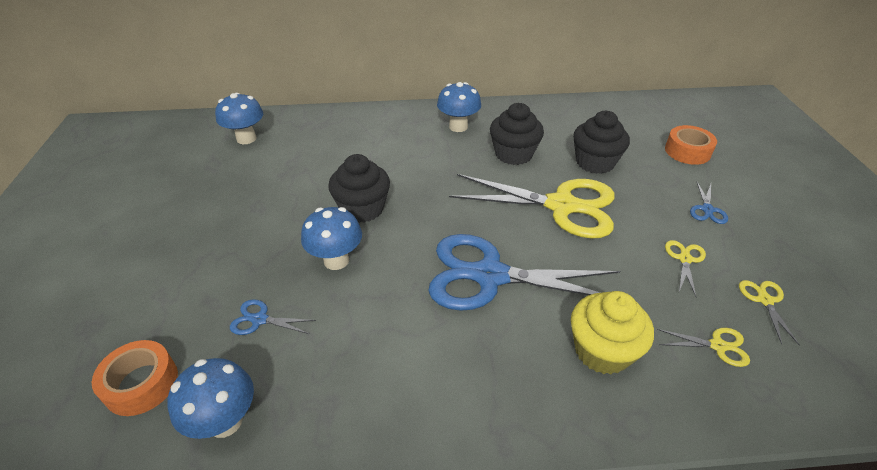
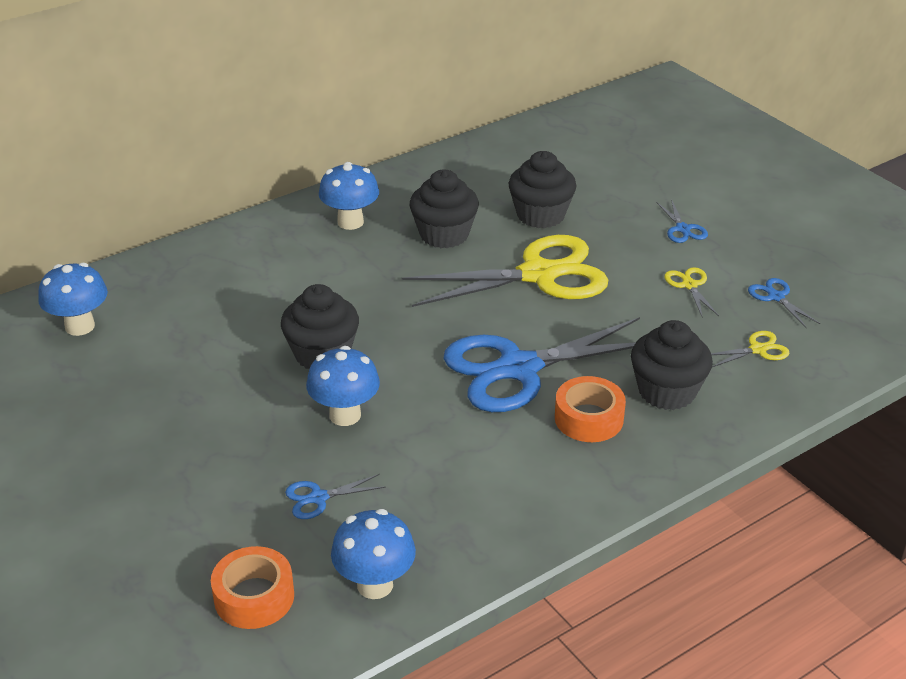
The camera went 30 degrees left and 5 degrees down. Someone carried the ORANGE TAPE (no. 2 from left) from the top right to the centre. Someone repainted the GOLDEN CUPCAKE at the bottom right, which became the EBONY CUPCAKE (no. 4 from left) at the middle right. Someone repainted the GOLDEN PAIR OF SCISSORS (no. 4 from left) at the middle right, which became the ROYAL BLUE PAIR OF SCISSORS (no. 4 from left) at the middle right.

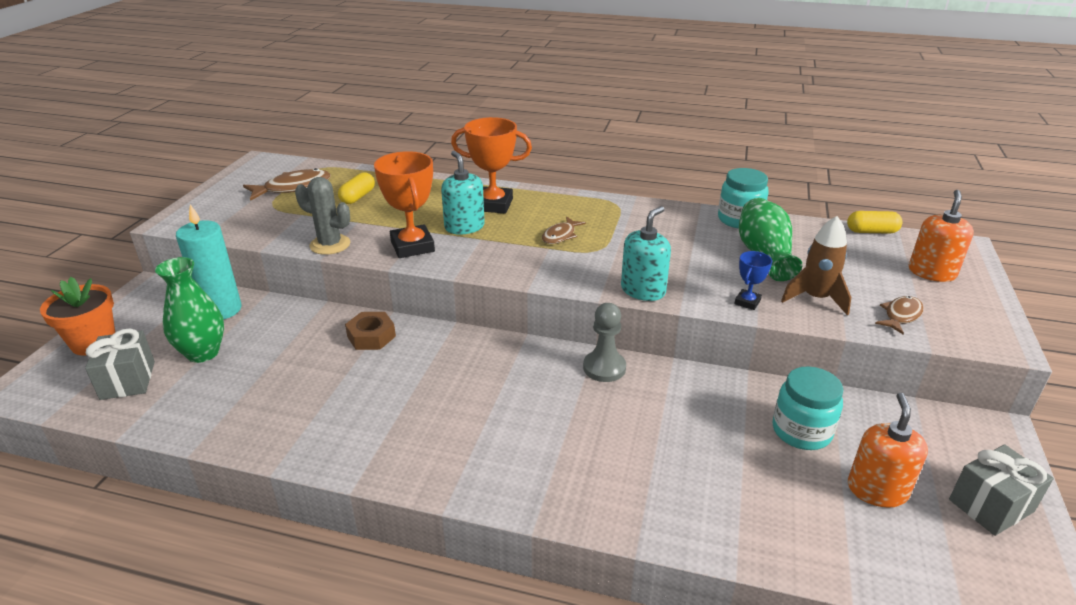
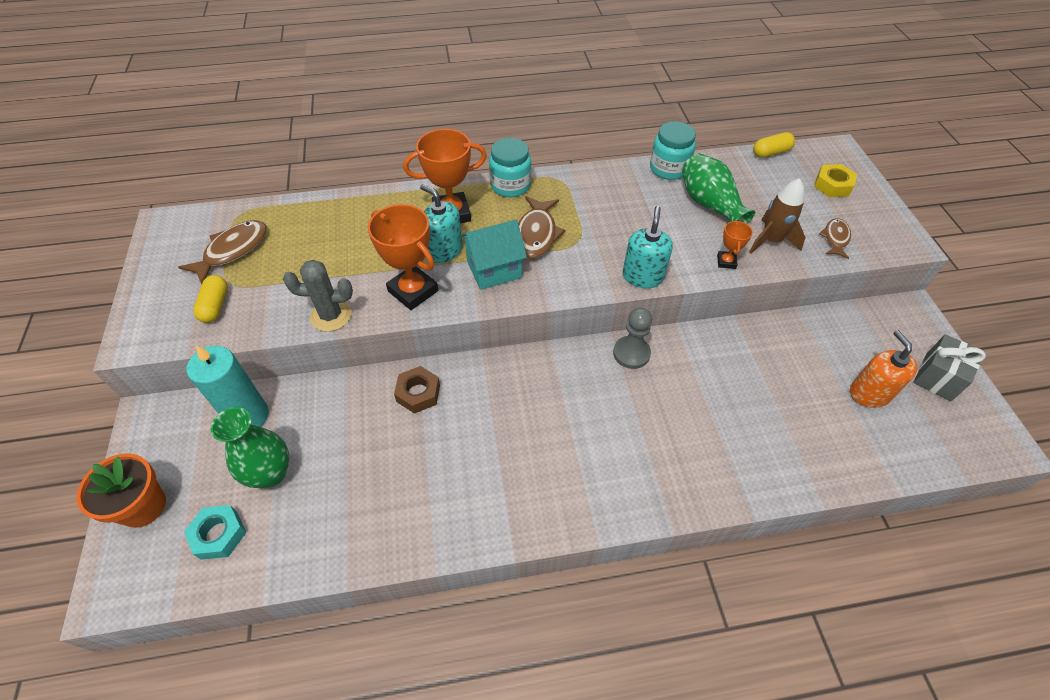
The camera went 25 degrees left and 20 degrees up. Someone put down the TEAL HOUSE at the centre. Someone carried the GOLDEN CAPSULE (no. 1 from left) from the top left to the middle left. Someone carried the TEAL PRESERVE JAR (no. 2 from left in the first image) from the bottom right to the top centre. Someone swapped the GRAY PRESENT (no. 1 from left) at the middle left for the TEAL HEX NUT at the bottom left. Someone swapped the ORANGE SOAP PUMP (no. 2 from left) at the middle right for the GOLDEN HEX NUT at the top right. Someone repainted the ROYAL BLUE PRIZE CUP at the middle right, which became the ORANGE PRIZE CUP (no. 3 from left) at the middle right. Someone scaled the DARK BROWN FISH FIGURE (no. 2 from left) at the centre by 1.63.

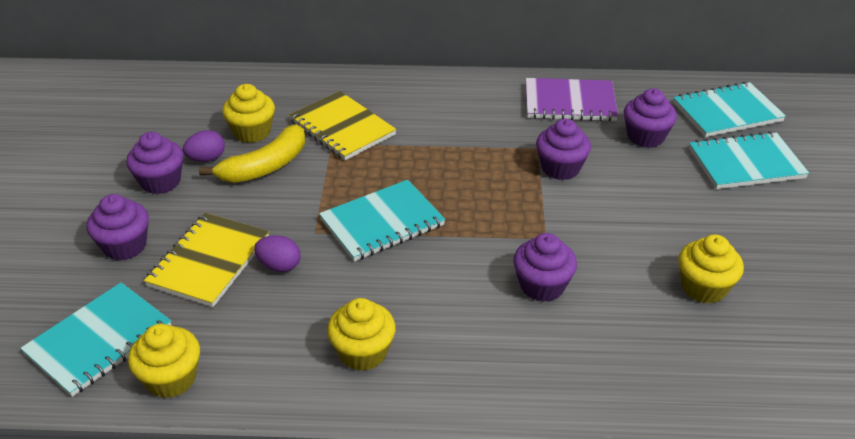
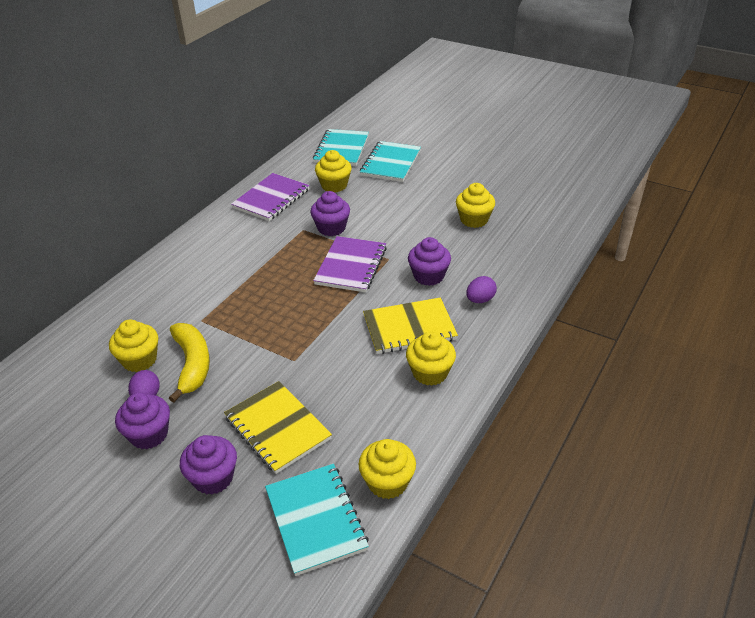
The camera went 60 degrees left and 0 degrees up. Someone took away the TEAL NOTEBOOK (no. 2 from left) at the centre. Someone put down the VIOLET NOTEBOOK (no. 2 from left) at the centre. Someone carried the VIOLET EGG (no. 2 from left) from the middle left to the centre. Someone carried the GOLDEN NOTEBOOK (no. 2 from left) from the top centre to the centre. Someone repainted the VIOLET CUPCAKE (no. 5 from left) at the top right, which became the GOLDEN CUPCAKE (no. 2 from left) at the top centre.

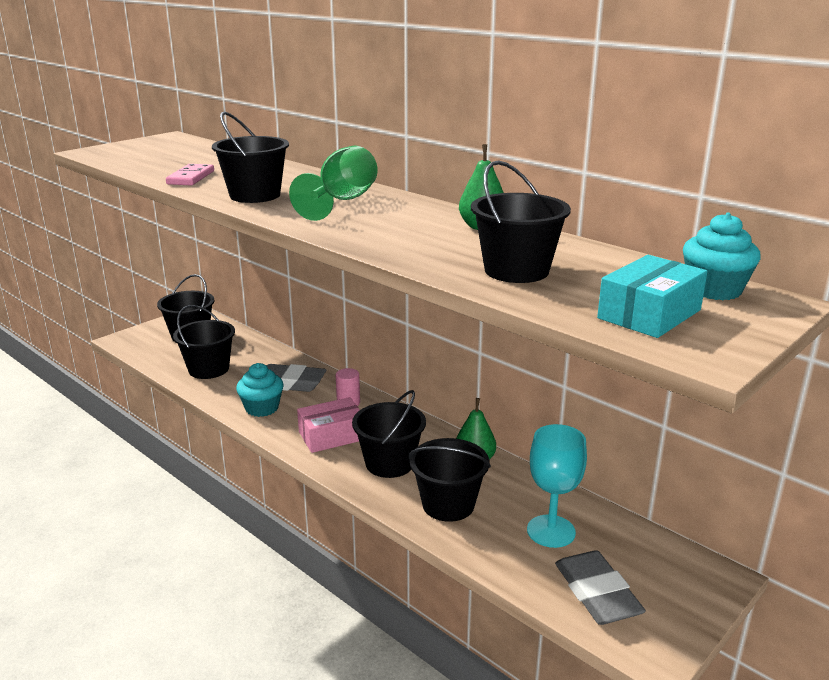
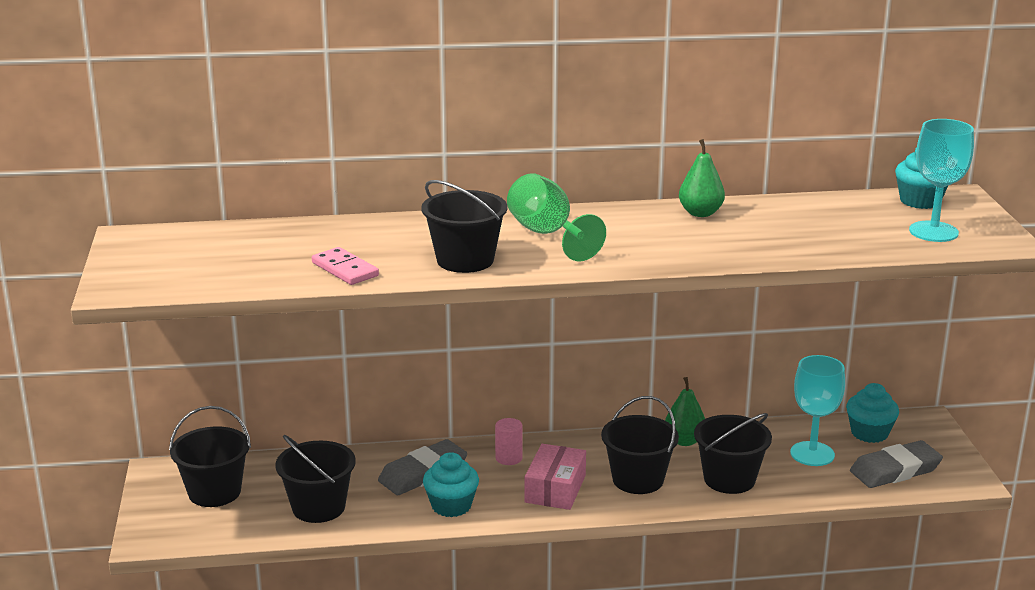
The camera went 50 degrees left and 0 degrees up. Someone took away the EBONY SAND BUCKET (no. 6 from left) at the top centre. Someone put down the TEAL CUPCAKE (no. 2 from left) at the bottom right. Someone swapped the TEAL BOX at the middle right for the TEAL WINE GLASS (no. 2 from left) at the top right. Someone rotated the GRAY PENCIL ERASER (no. 2 from left) at the bottom right by 45 degrees counterclockwise.

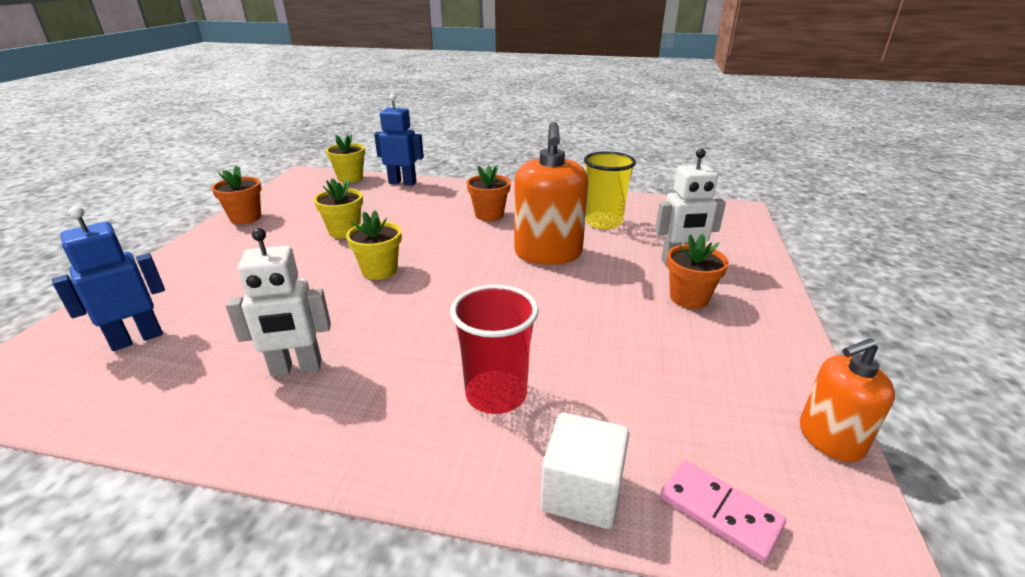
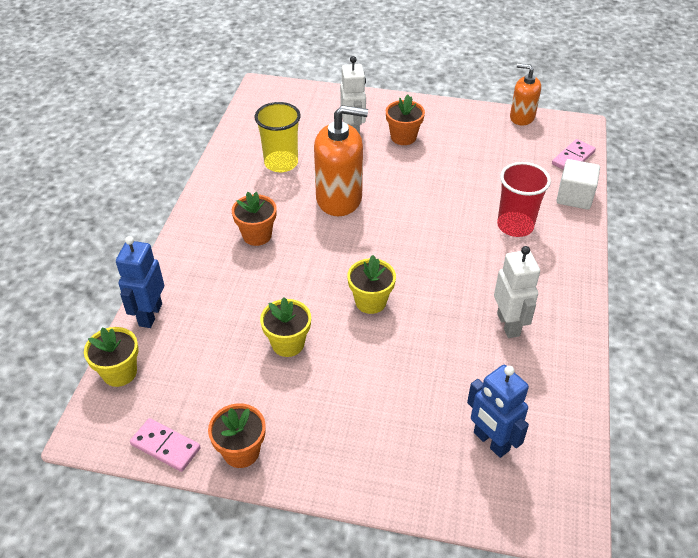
The camera went 90 degrees left and 15 degrees up. Someone put down the ROSE-PINK DOMINO TILE (no. 1 from left) at the bottom left. Someone rotated the ORANGE SOAP PUMP (no. 2 from left) at the bottom right by 135 degrees clockwise.

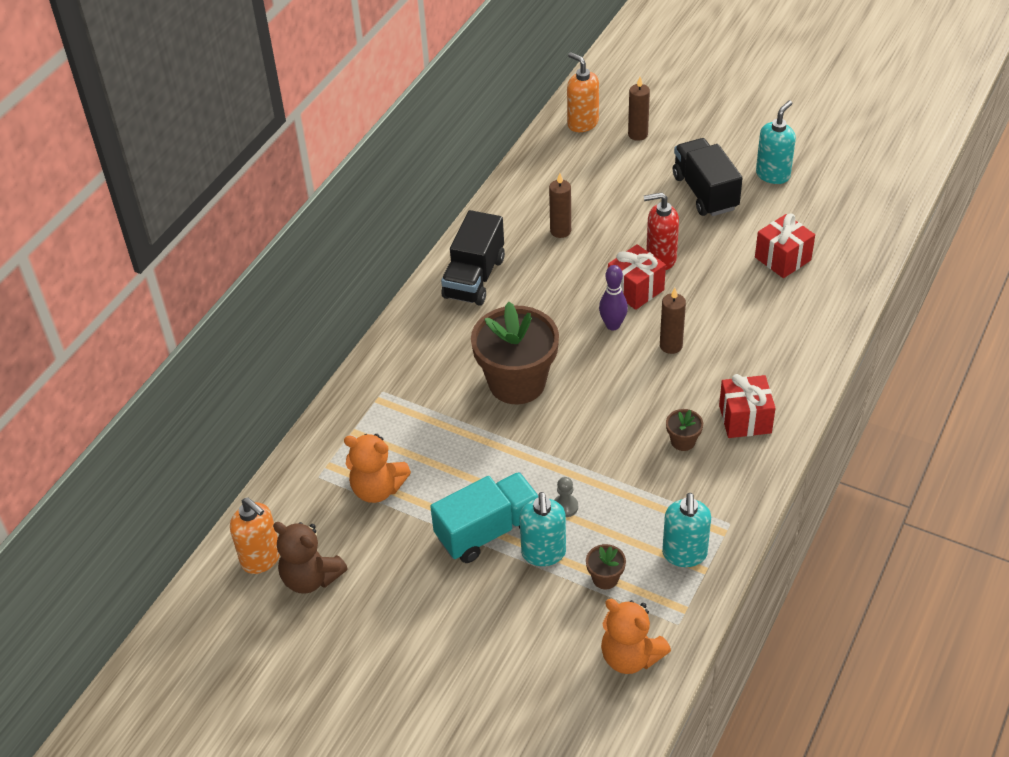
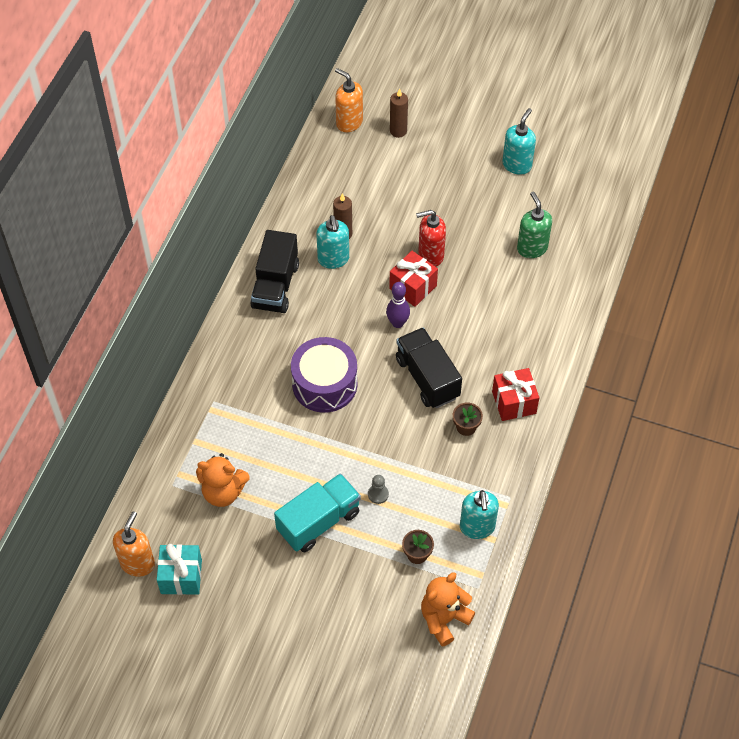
The camera went 10 degrees left and 10 degrees up. Someone took away the DARK BROWN CANDLE (no. 3 from left) at the middle right. Someone carried the TEAL SOAP PUMP (no. 1 from left) from the bottom centre to the top centre. Someone carried the EBONY TOY TRUCK (no. 2 from left) from the top right to the centre. Someone swapped the DARK BROWN TEDDY at the bottom left for the TEAL PRESENT at the bottom left. Someone swapped the DARK BROWN FLOWER POT (no. 1 from left) at the centre for the VIOLET DRUM at the centre. Someone swapped the SCARLET PRESENT (no. 3 from left) at the top right for the LEAF-GREEN SOAP PUMP at the top right. Someone rotated the ORANGE SOAP PUMP (no. 1 from left) at the bottom left by 105 degrees counterclockwise. Someone rotated the ORANGE TEDDY (no. 2 from left) at the bottom centre by 105 degrees clockwise.

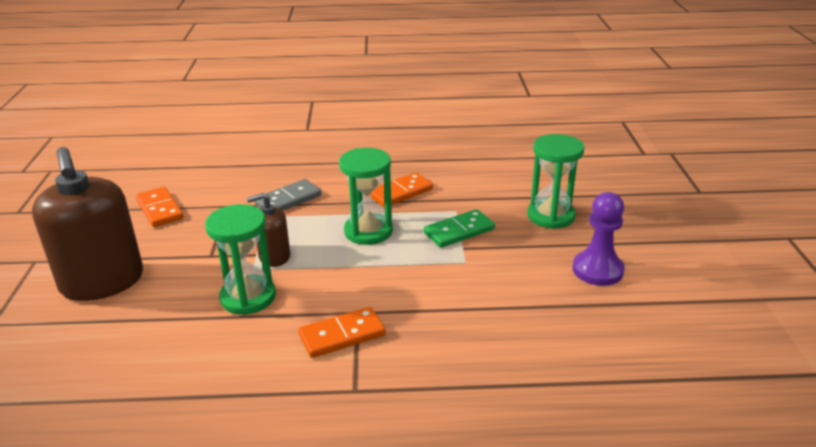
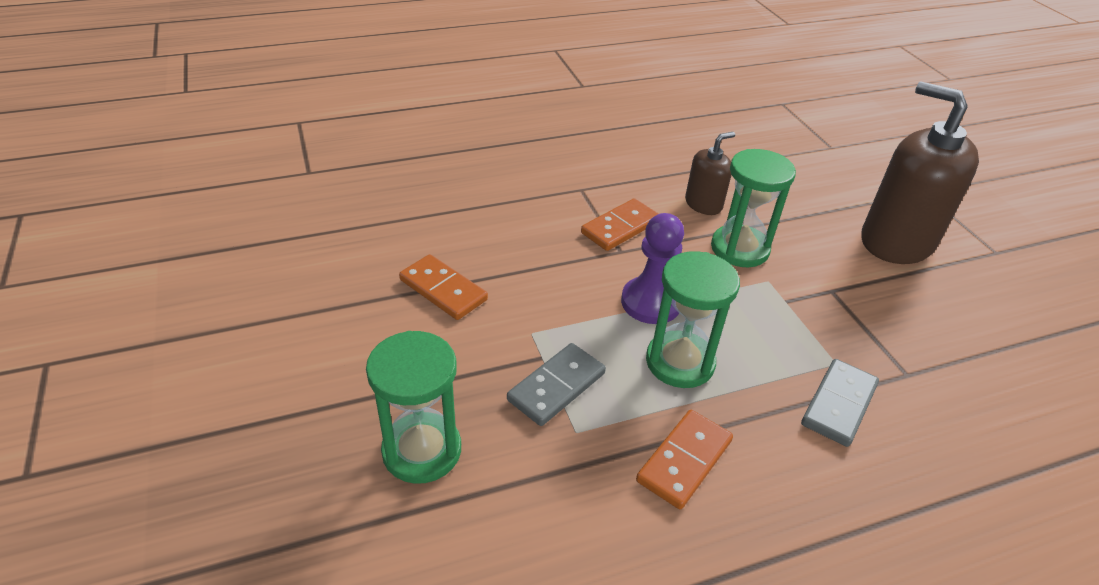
The camera went 160 degrees right and 10 degrees up. Someone carried the ORANGE DOMINO TILE (no. 1 from left) from the middle left to the centre. Someone carried the DARK BROWN SOAP PUMP (no. 2 from left in the first image) from the middle left to the top centre. Someone carried the VIOLET CHESS PAWN from the middle right to the centre. Someone repainted the LEAF-GREEN DOMINO TILE at the centre, which became the GRAY DOMINO TILE (no. 1 from left) at the centre.

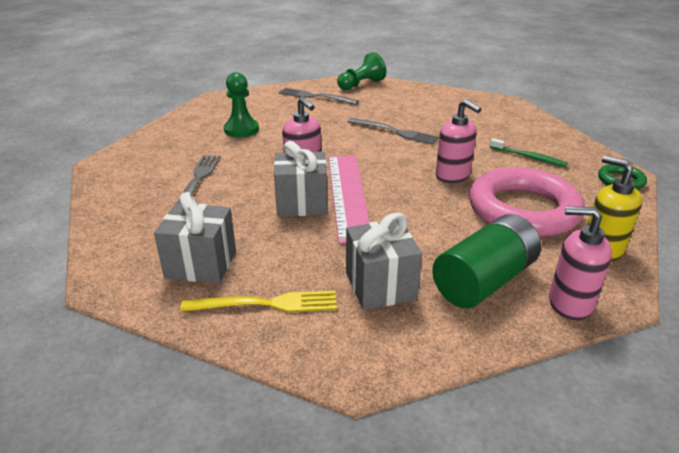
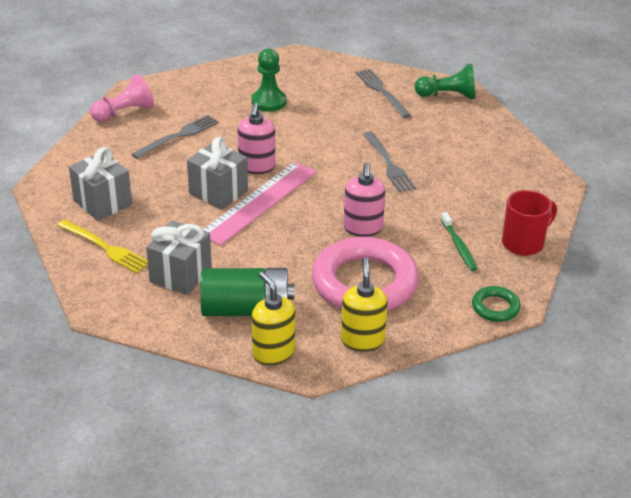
The camera went 40 degrees right and 5 degrees up. Someone put down the ROSE-PINK CHESS PAWN at the top left. Someone put down the SCARLET COFFEE MUG at the middle right. Someone repainted the ROSE-PINK SOAP PUMP (no. 3 from left) at the middle right, which became the GOLDEN SOAP PUMP (no. 1 from left) at the centre.

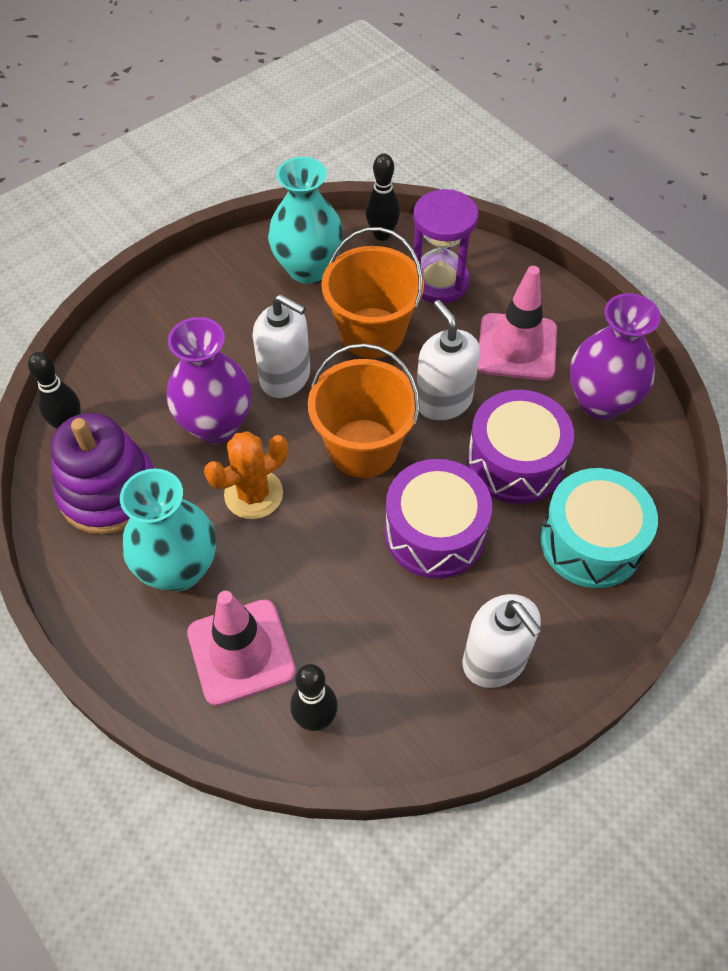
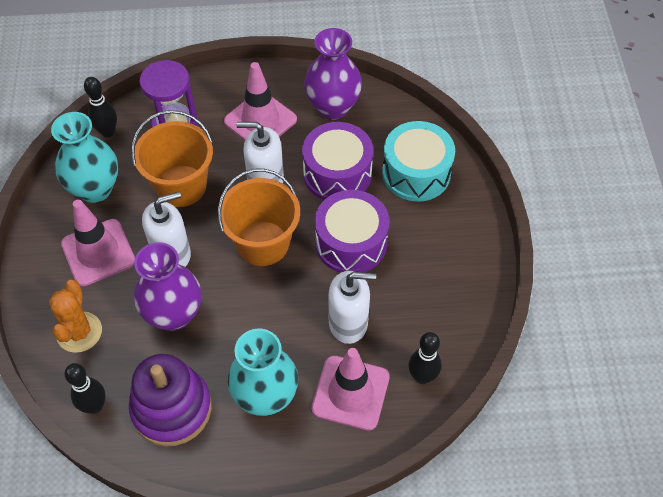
The camera went 55 degrees left and 0 degrees up. Someone put down the ROSE-PINK SAFETY CONE (no. 1 from left) at the middle left. Someone carried the ORANGE PRICKLY PLANT from the centre to the middle left. Someone carried the SNOW-WHITE SOAP PUMP (no. 3 from left) from the middle right to the centre.

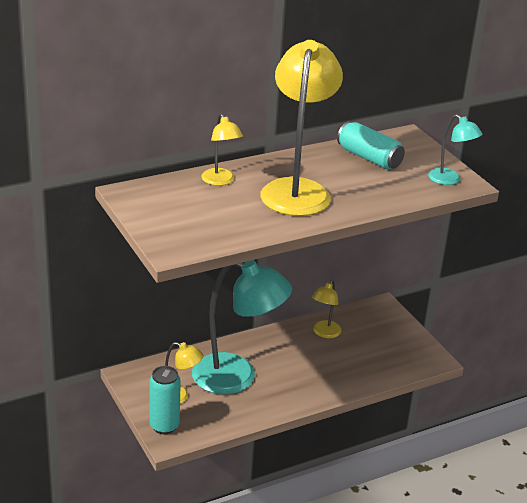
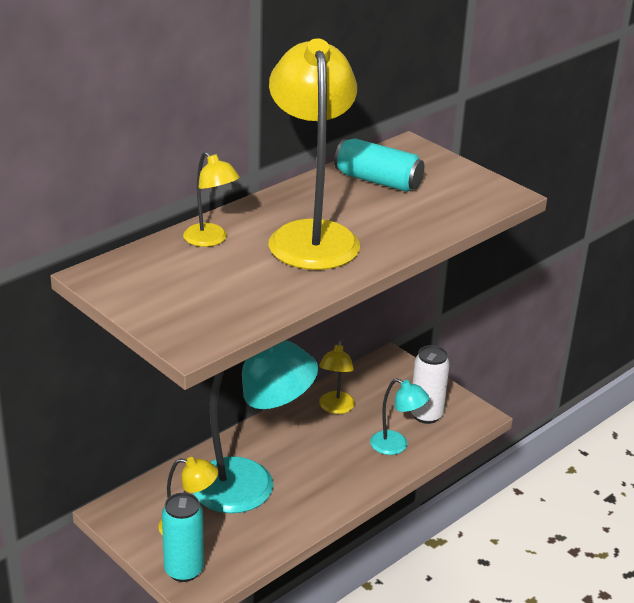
The camera went 15 degrees left and 0 degrees up. Someone put down the SNOW-WHITE TIN at the middle right. Someone carried the TEAL LAMP (no. 2 from left) from the top right to the bottom centre.

